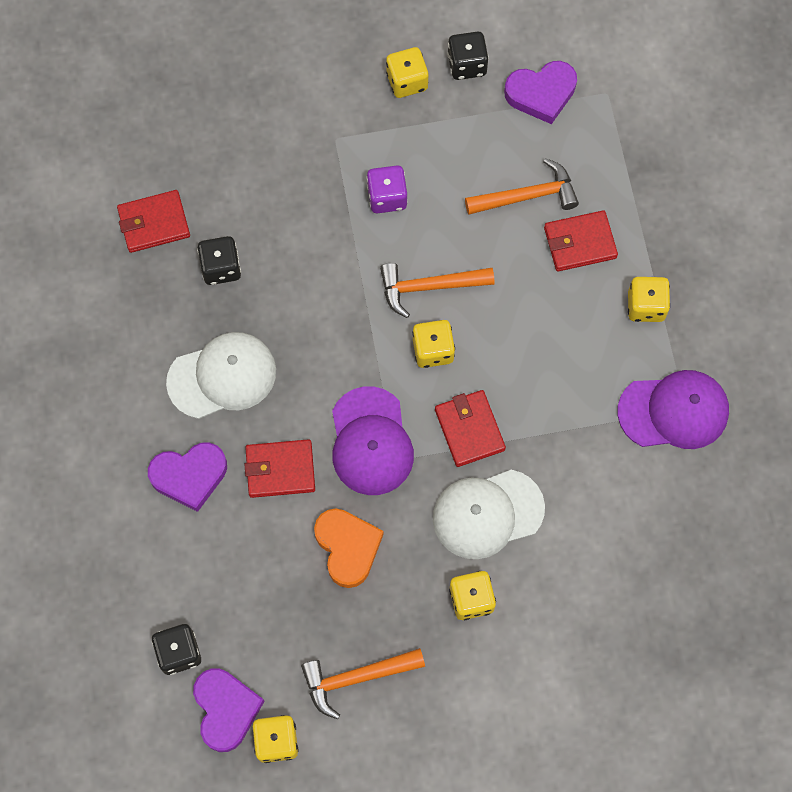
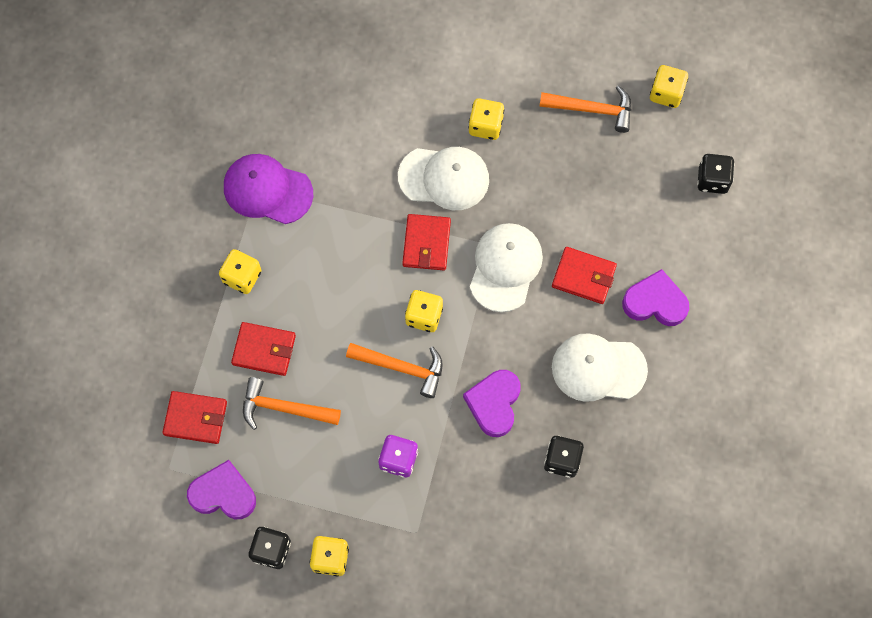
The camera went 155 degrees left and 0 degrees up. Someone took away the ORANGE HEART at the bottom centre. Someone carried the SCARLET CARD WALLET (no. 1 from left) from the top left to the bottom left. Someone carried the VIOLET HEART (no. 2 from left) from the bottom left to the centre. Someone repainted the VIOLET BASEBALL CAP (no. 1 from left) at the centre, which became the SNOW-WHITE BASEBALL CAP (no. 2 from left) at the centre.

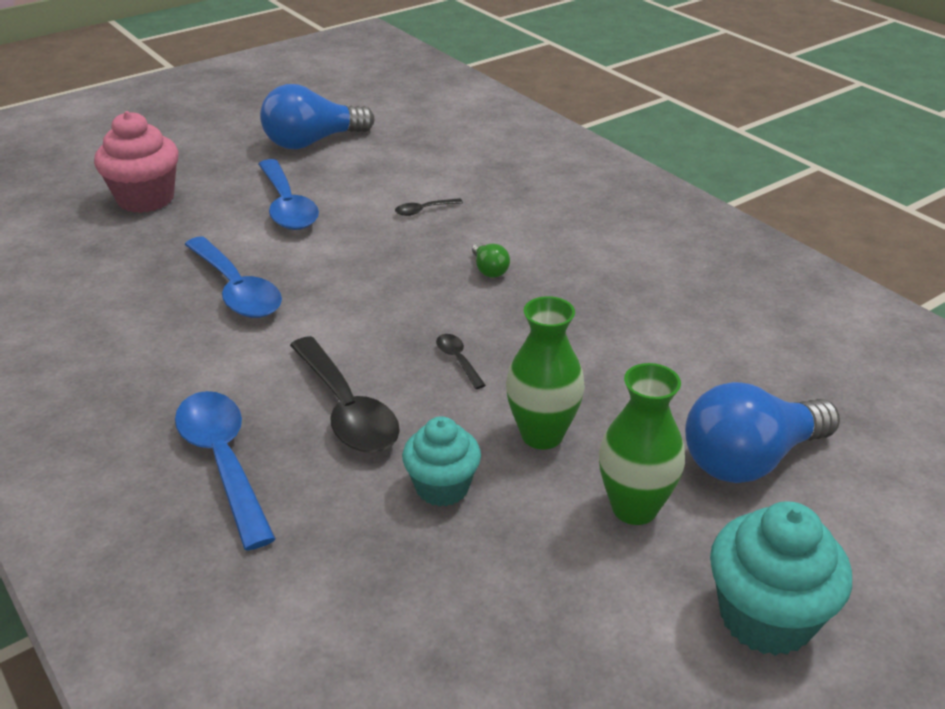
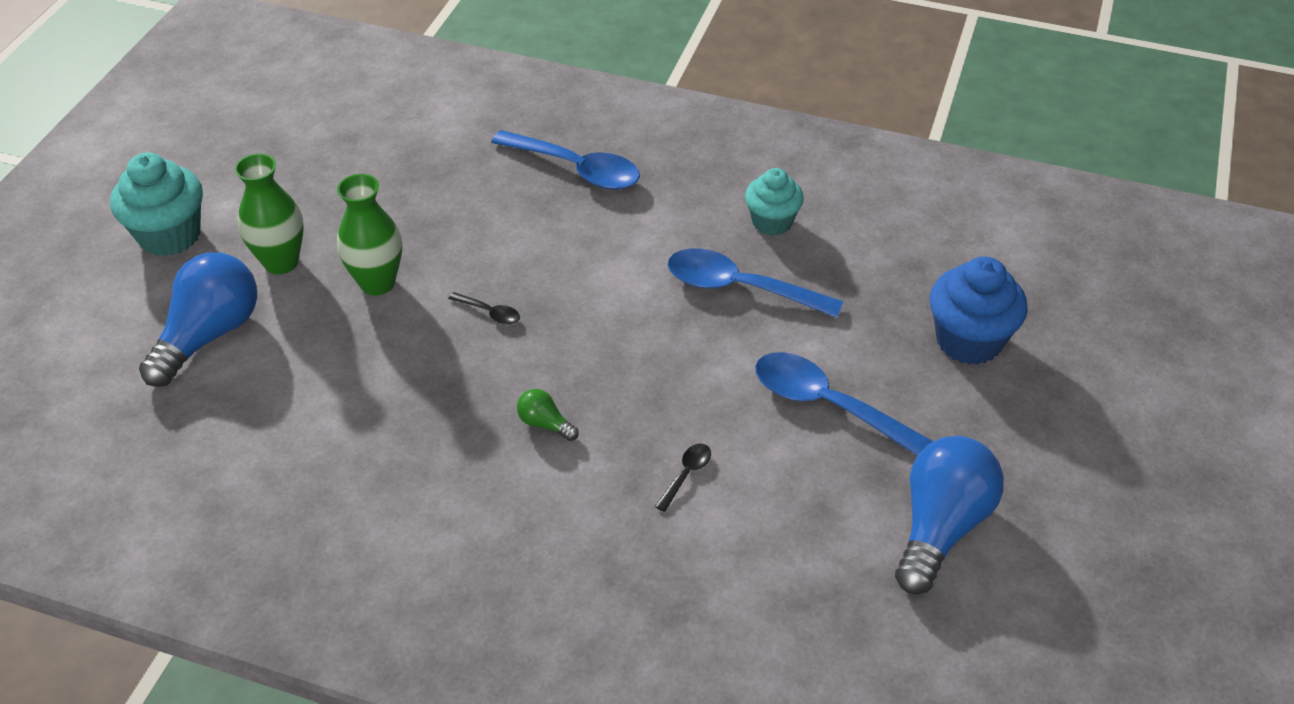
The camera went 145 degrees right and 10 degrees up. Someone took away the EBONY SPOON (no. 1 from left) at the centre. Someone carried the TEAL CUPCAKE (no. 1 from left in the first image) from the centre to the top centre. Someone repainted the ROSE-PINK CUPCAKE at the top left, which became the ROYAL BLUE CUPCAKE at the middle right.

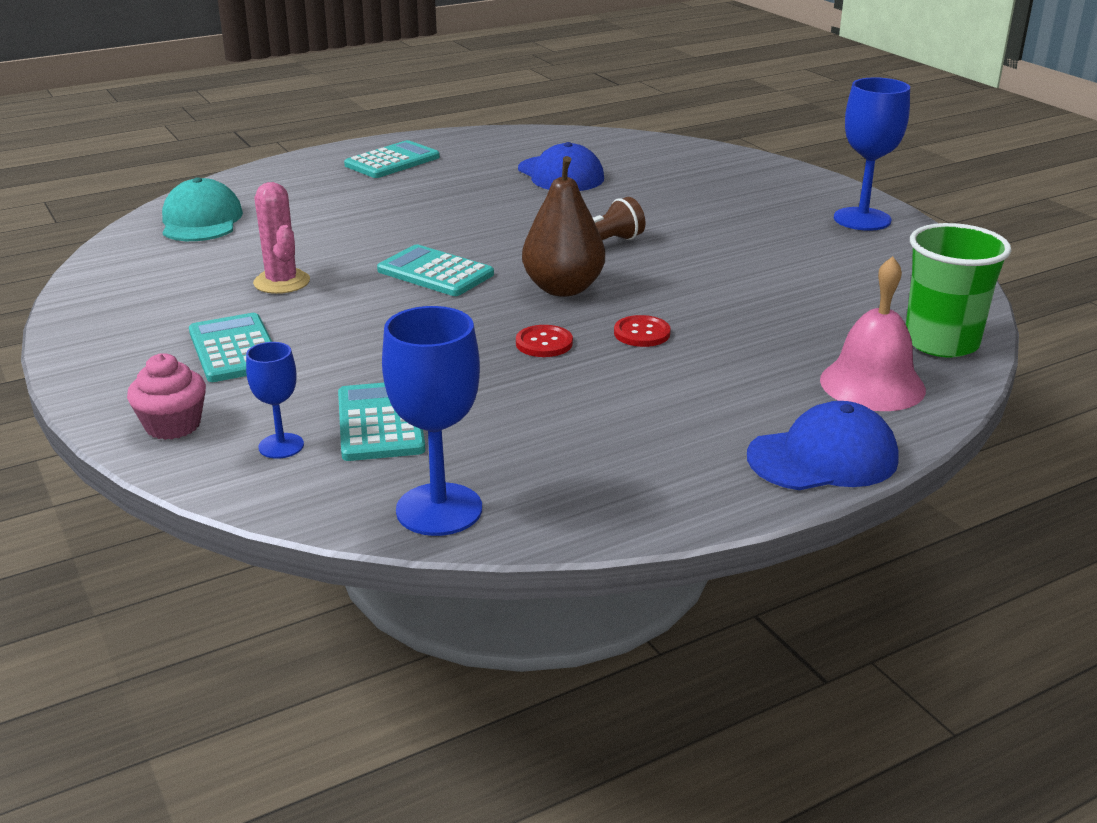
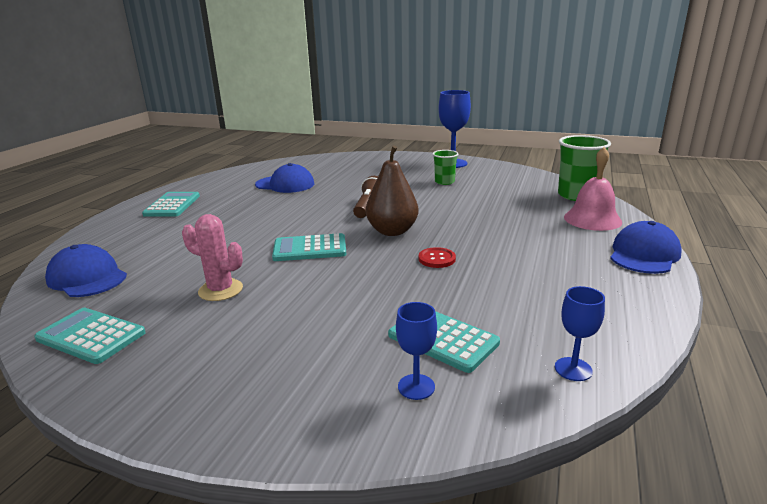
The camera went 40 degrees left and 5 degrees down. Someone took away the ROSE-PINK CUPCAKE at the middle left. Someone took away the SCARLET SHIRT BUTTON (no. 2 from left) at the centre. Someone put down the LEAF-GREEN CUP (no. 1 from left) at the top centre. Someone carried the TEAL ADDING MACHINE (no. 1 from left) from the middle left to the bottom left. Someone repainted the TEAL BASEBALL CAP at the top left, which became the ROYAL BLUE BASEBALL CAP (no. 1 from left) at the middle left. Someone scaled the ROYAL BLUE WINE GLASS (no. 2 from left in the first image) at the centre by 0.56.

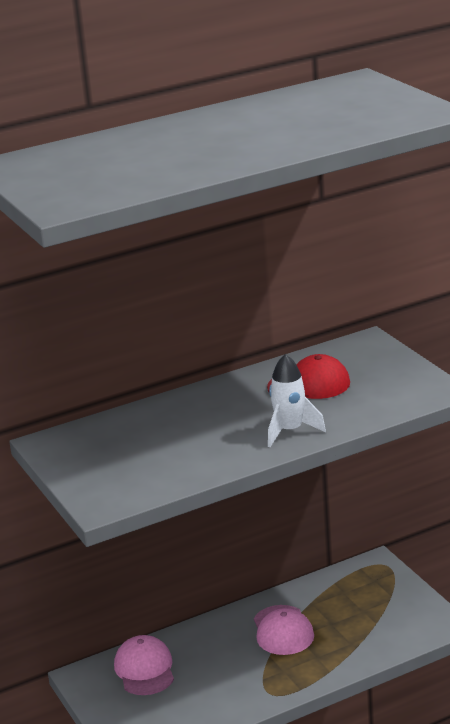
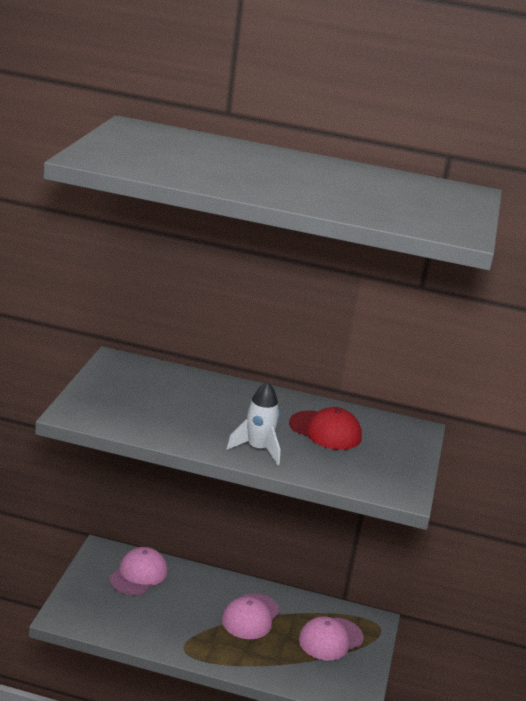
The camera went 35 degrees right and 0 degrees up. Someone put down the ROSE-PINK BASEBALL CAP (no. 3 from left) at the bottom centre.

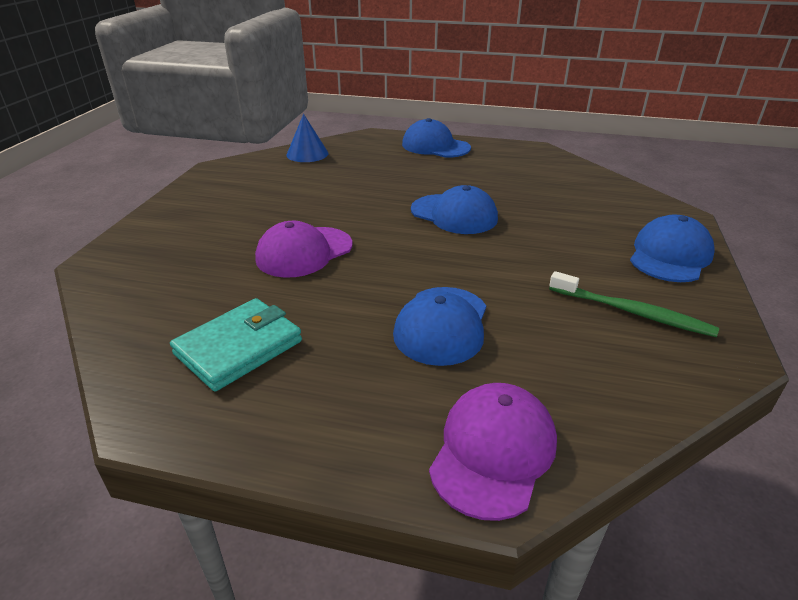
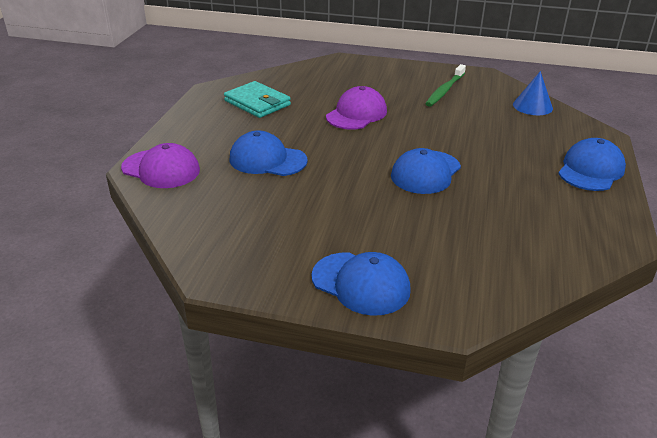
The camera went 90 degrees right and 0 degrees up. Someone carried the LEAF-GREEN DENTAL BRUSH from the middle right to the top right. Someone rotated the VIOLET BASEBALL CAP (no. 1 from left in the first image) at the centre by 75 degrees clockwise.

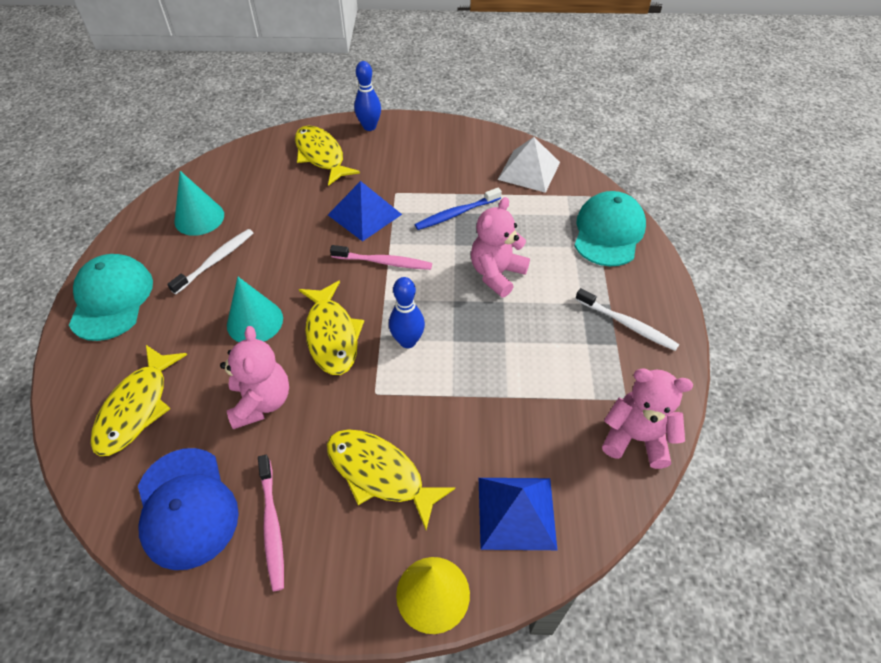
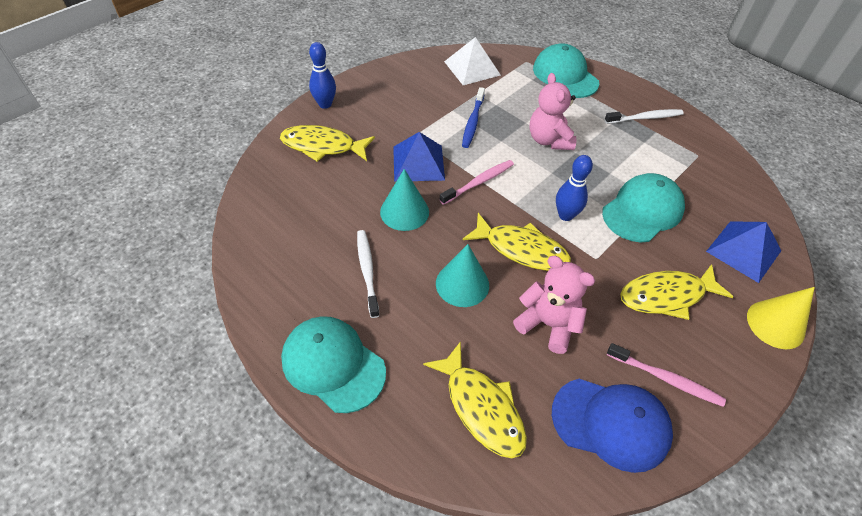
The camera went 50 degrees left and 0 degrees up. Someone took away the ROSE-PINK TEDDY (no. 3 from left) at the middle right. Someone put down the TEAL BASEBALL CAP (no. 3 from left) at the middle right. Someone carried the TEAL CONE SHAPE (no. 1 from left) from the top left to the centre.

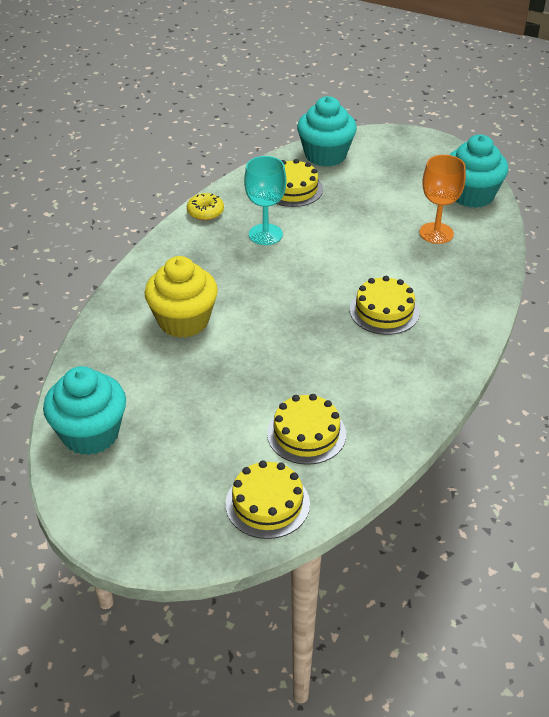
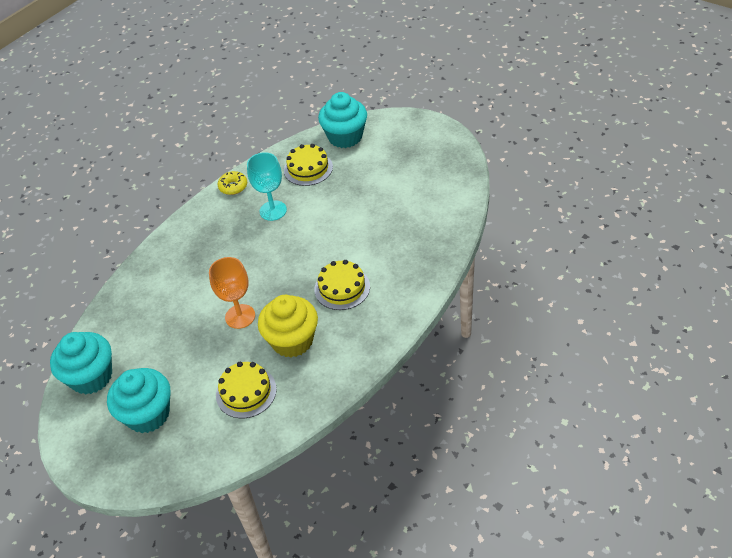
The camera went 15 degrees right and 5 degrees up. Someone took away the GOLDEN CAKE (no. 1 from left) at the bottom centre. Someone carried the GOLDEN CUPCAKE from the middle left to the centre. Someone carried the ORANGE WINE GLASS from the top right to the middle left. Someone carried the TEAL CUPCAKE (no. 3 from left in the first image) from the top right to the bottom left.

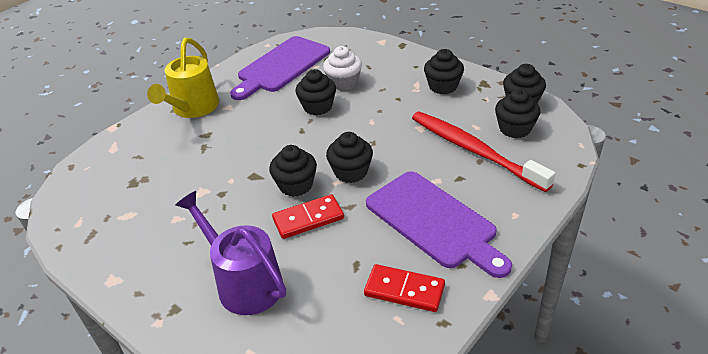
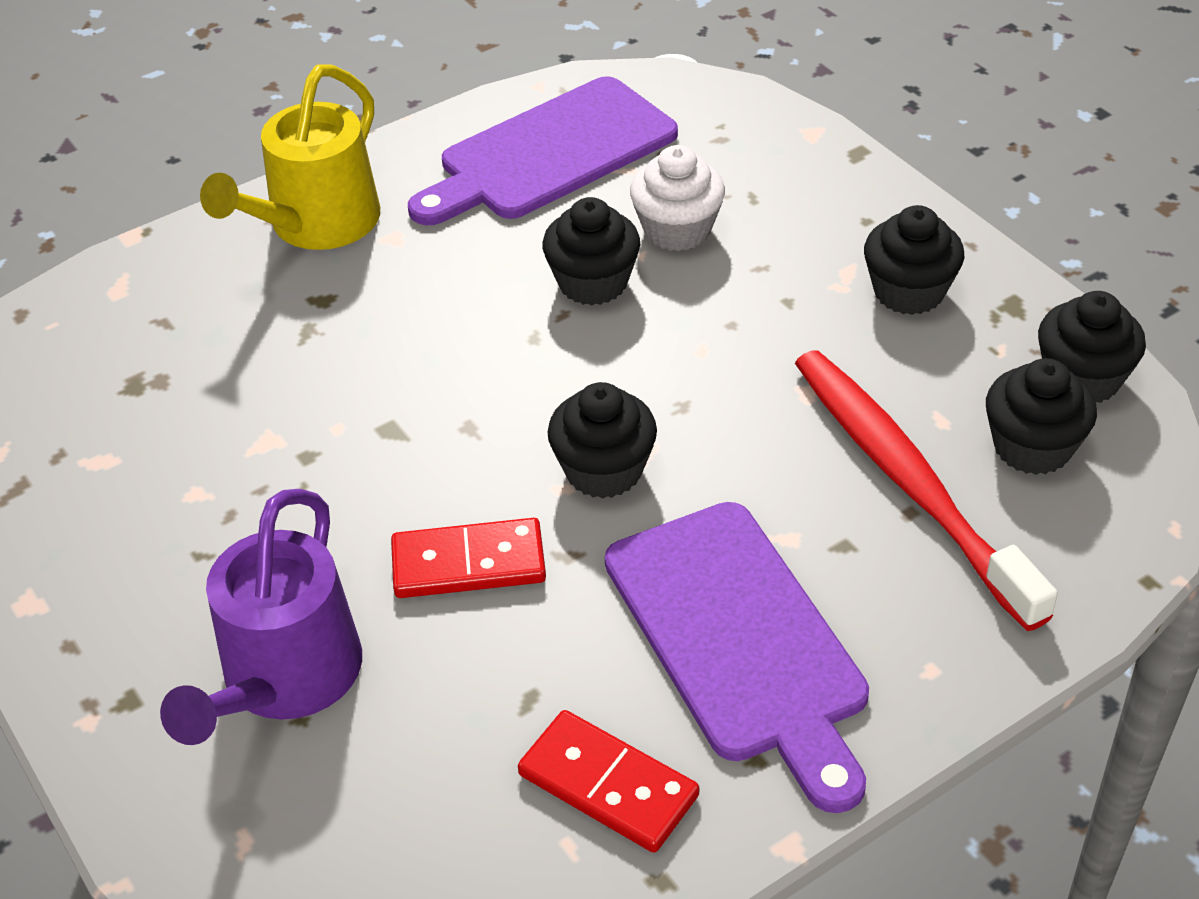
The camera went 15 degrees right and 5 degrees up. Someone took away the EBONY CUPCAKE (no. 1 from left) at the centre. Someone rotated the VIOLET WATERING CAN at the bottom left by 135 degrees counterclockwise.

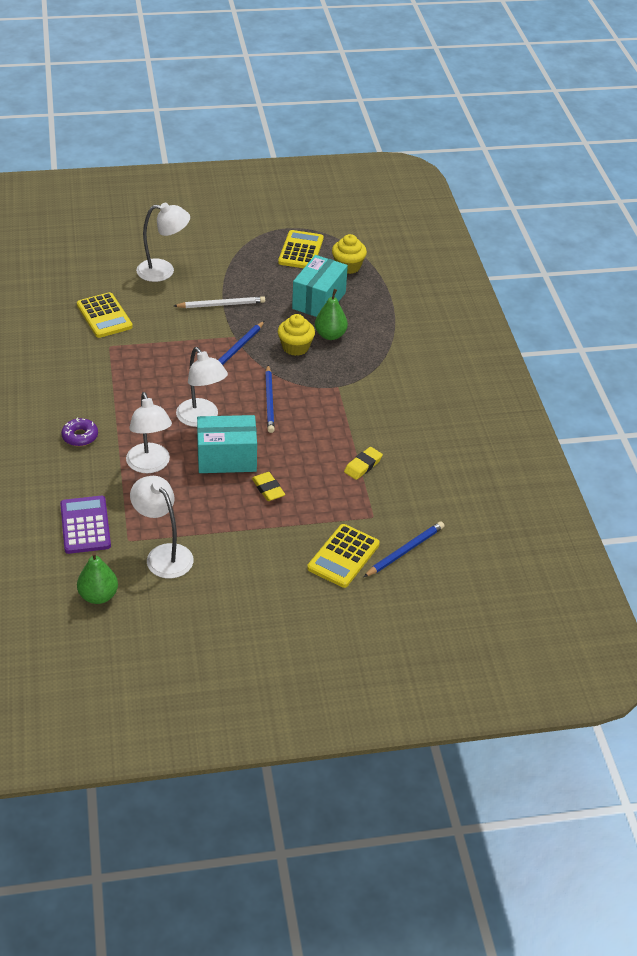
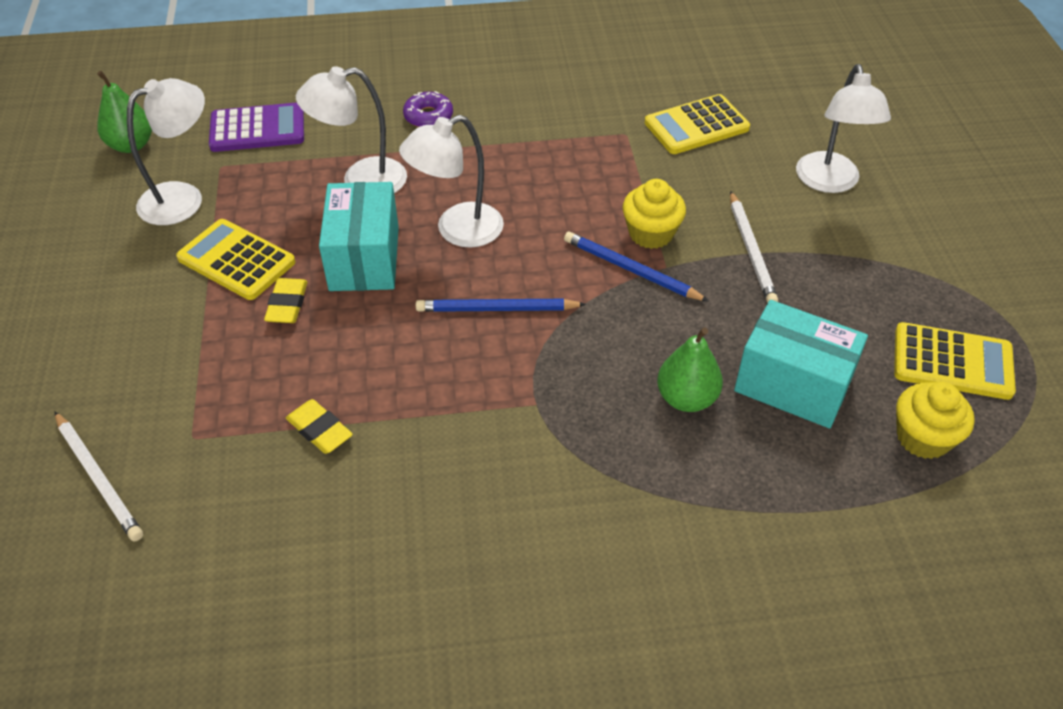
The camera went 95 degrees right and 5 degrees up. Someone carried the GOLDEN CUPCAKE (no. 1 from left) from the centre to the top centre. Someone carried the GOLDEN ADDING MACHINE (no. 3 from left in the first image) from the centre to the middle left. Someone repainted the ROYAL BLUE WOODEN PENCIL (no. 3 from left) at the centre, which became the SNOW-WHITE WOODEN PENCIL (no. 1 from left) at the bottom left. Someone rotated the GOLDEN PENCIL ERASER (no. 1 from left) at the centre by 60 degrees counterclockwise.

